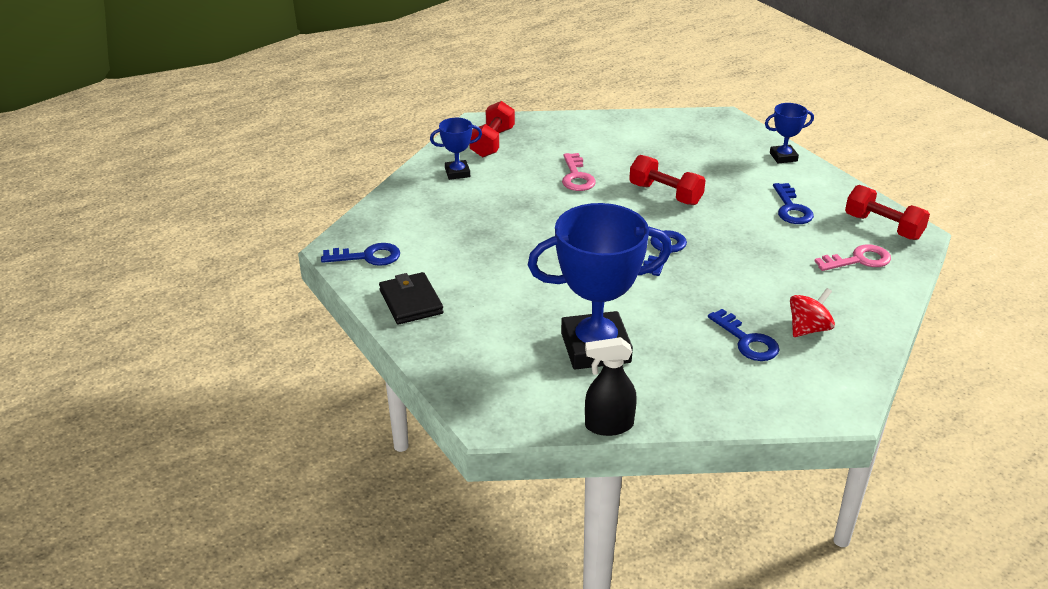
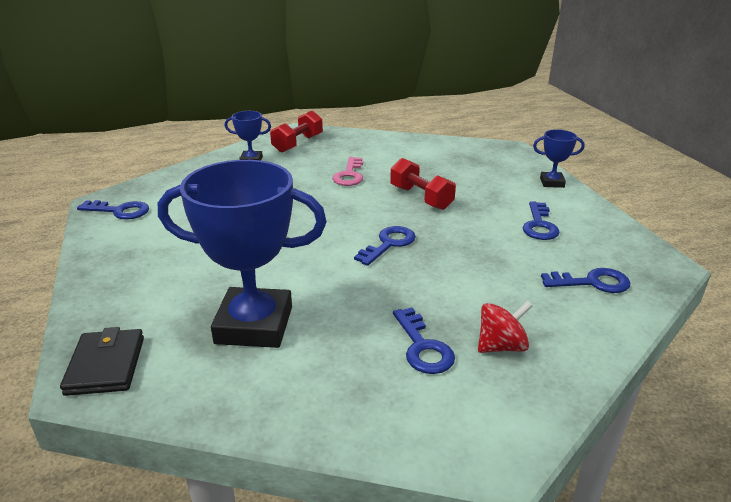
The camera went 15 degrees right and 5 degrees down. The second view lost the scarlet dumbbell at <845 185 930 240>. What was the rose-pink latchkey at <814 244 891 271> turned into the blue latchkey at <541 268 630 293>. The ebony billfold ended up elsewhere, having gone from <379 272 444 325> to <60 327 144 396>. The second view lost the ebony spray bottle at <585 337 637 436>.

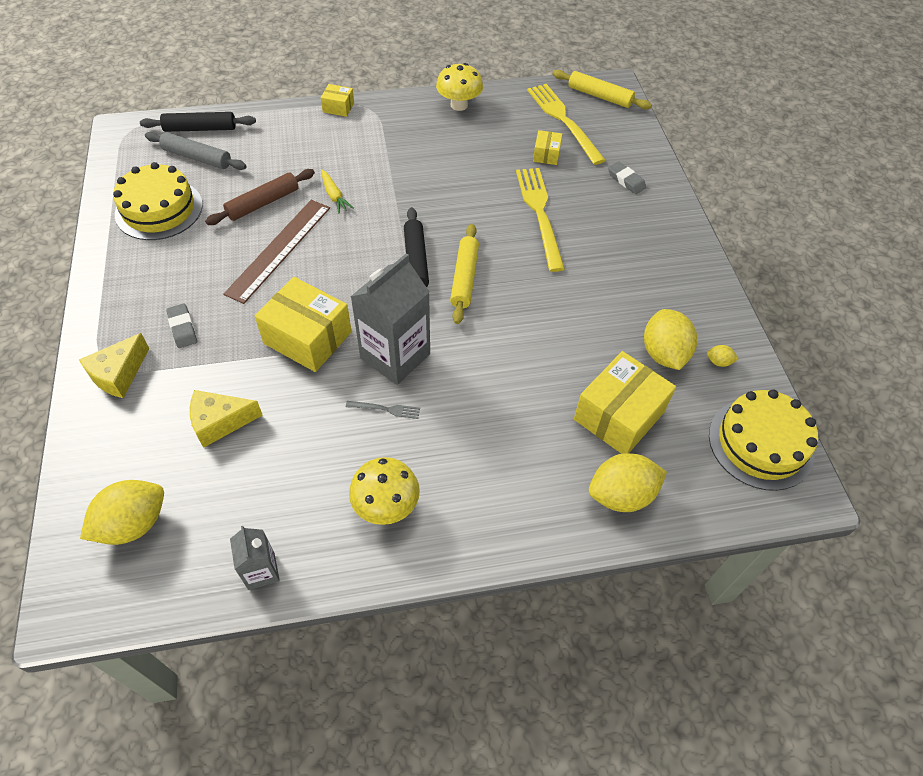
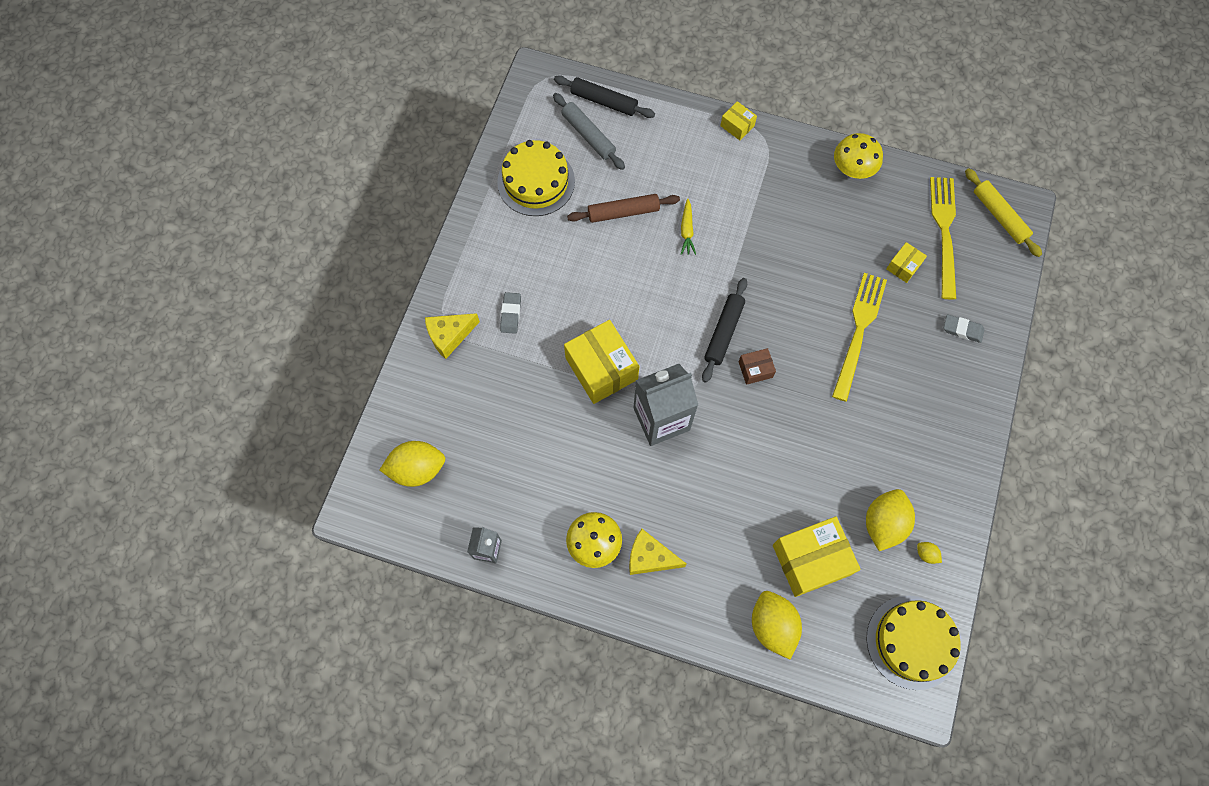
The camera went 30 degrees right and 15 degrees up. The gray eraser at <608 161 646 194> ended up facing another way, 60 degrees counterclockwise from before. The second view lost the russet ruler at <223 200 330 304>. Where the bright yellow rolling pin stood at <450 224 479 324>, the russet package came to stand at <739 348 776 385>. The bright yellow piece of cheese ended up elsewhere, having gone from <190 390 263 448> to <629 529 686 575>. The second view lost the gray table fork at <346 401 420 419>. The bright yellow toy lemon at <589 453 667 512> ended up facing another way, 60 degrees clockwise from before.

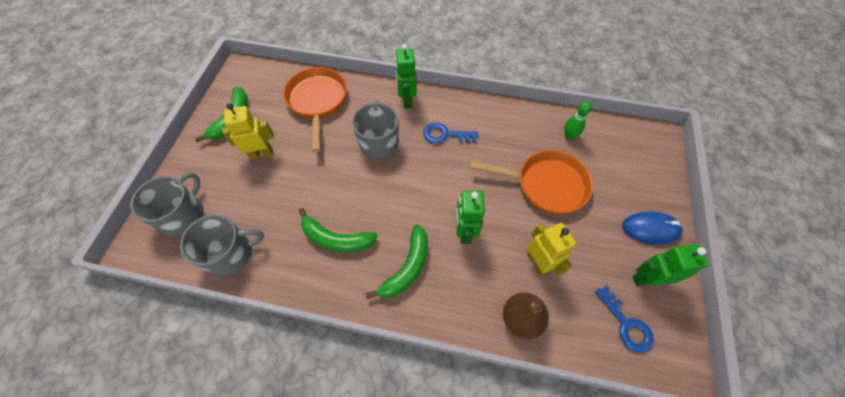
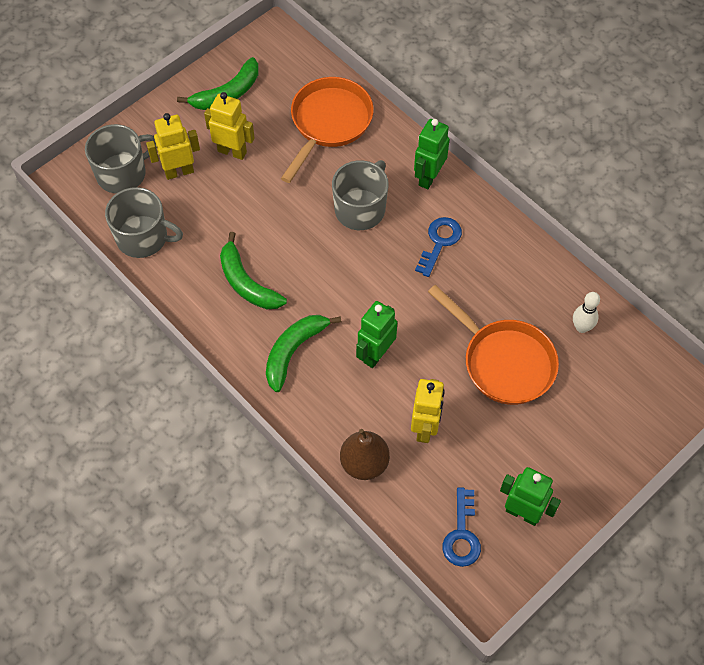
The camera went 35 degrees right and 0 degrees up. What was the green bowling pin at <564 102 592 140> turned into the pure white bowling pin at <573 292 600 333>. The blue latchkey at <423 123 478 144> ended up facing another way, 75 degrees clockwise from before. The second view lost the blue computer mouse at <622 212 683 245>. The green toy banana at <366 224 428 299> ended up facing another way, 150 degrees clockwise from before. The second view gained the bright yellow robot figure at <146 113 200 180>.

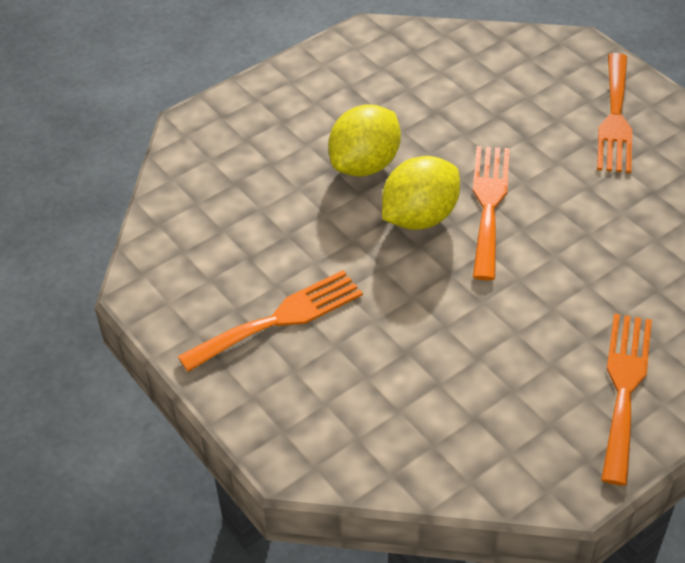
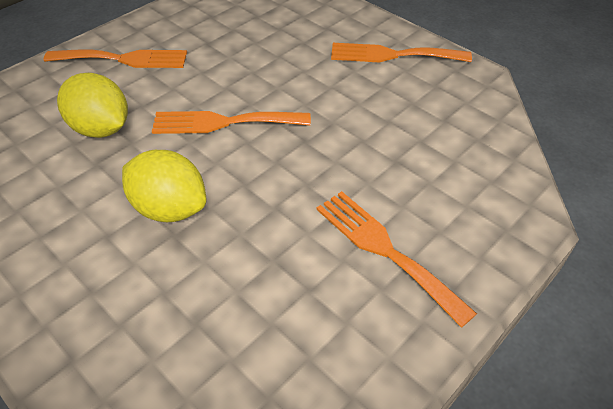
The camera went 100 degrees left and 0 degrees up. The bright yellow toy lemon ended up elsewhere, having gone from <382 156 460 230> to <57 73 128 138>.

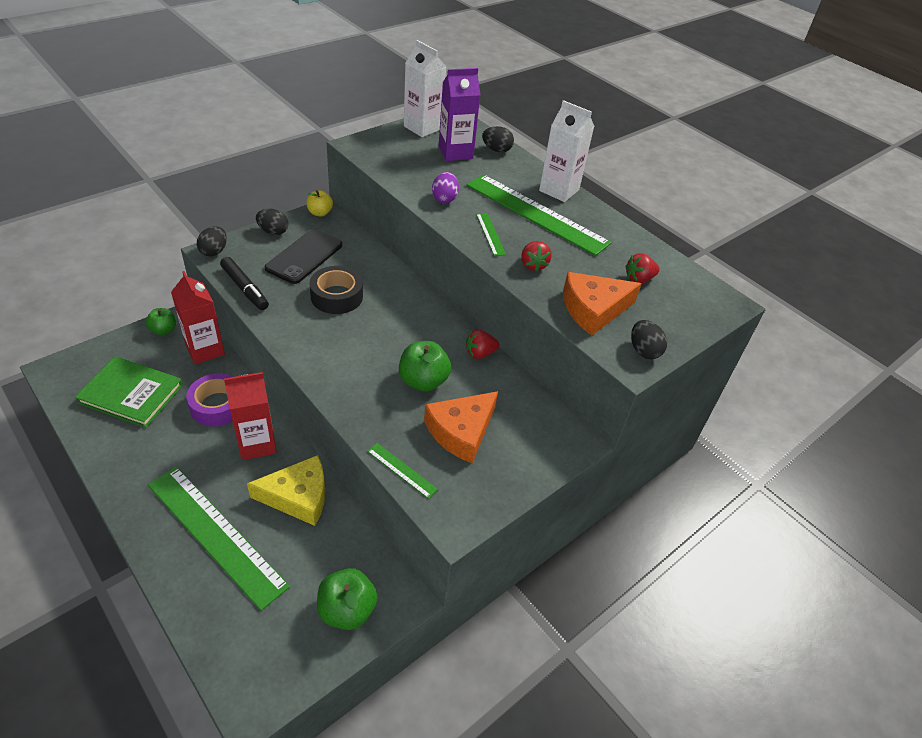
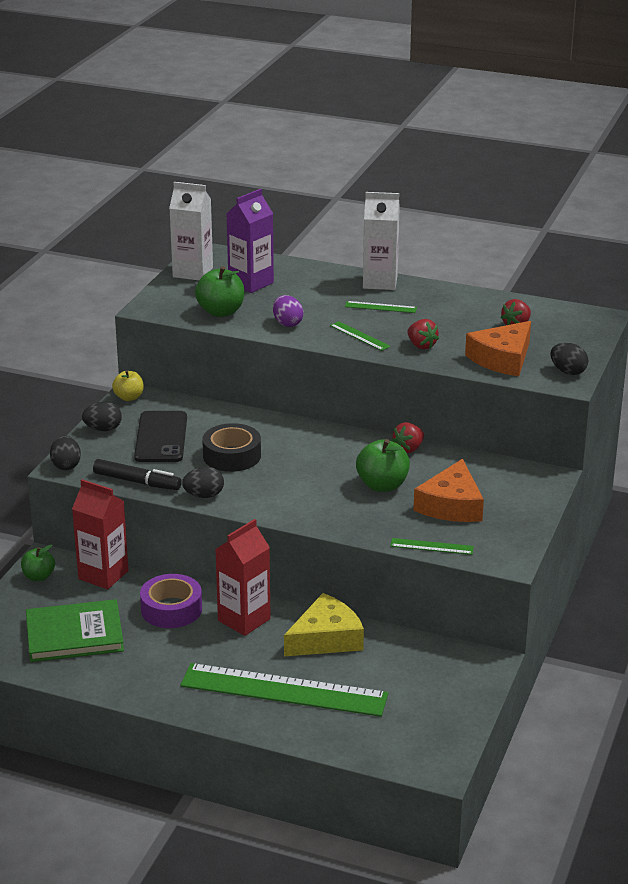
The camera went 25 degrees left and 15 degrees down. The ebony egg ended up elsewhere, having gone from <482 126 514 153> to <182 467 224 498>. The size of the green ruler at <466 174 612 256> changed by a factor of 0.41. The green apple fruit ended up elsewhere, having gone from <317 568 378 630> to <195 266 244 317>.

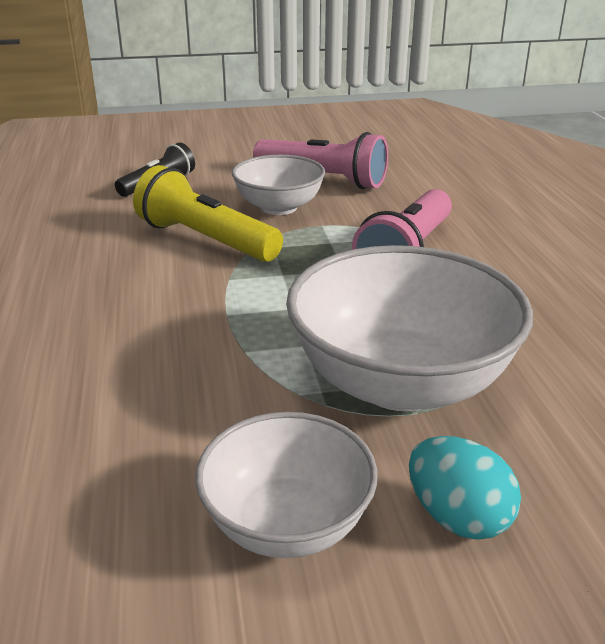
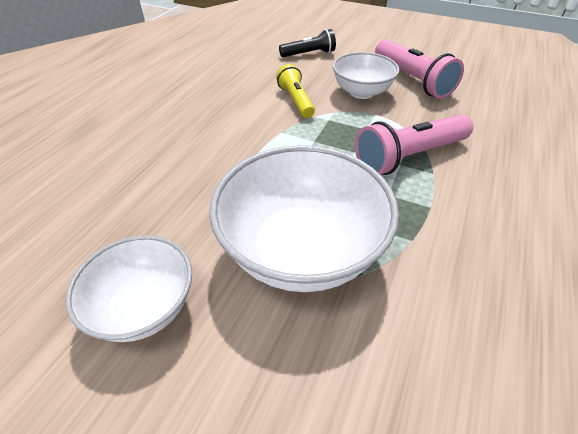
The camera went 35 degrees right and 15 degrees up. The size of the bright yellow pocket torch at <133 165 283 262> changed by a factor of 0.63. The second view lost the teal egg at <409 436 521 540>.

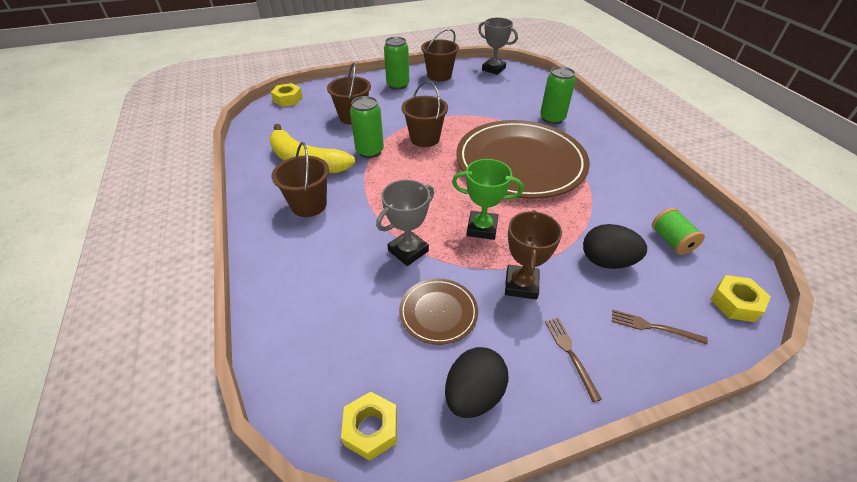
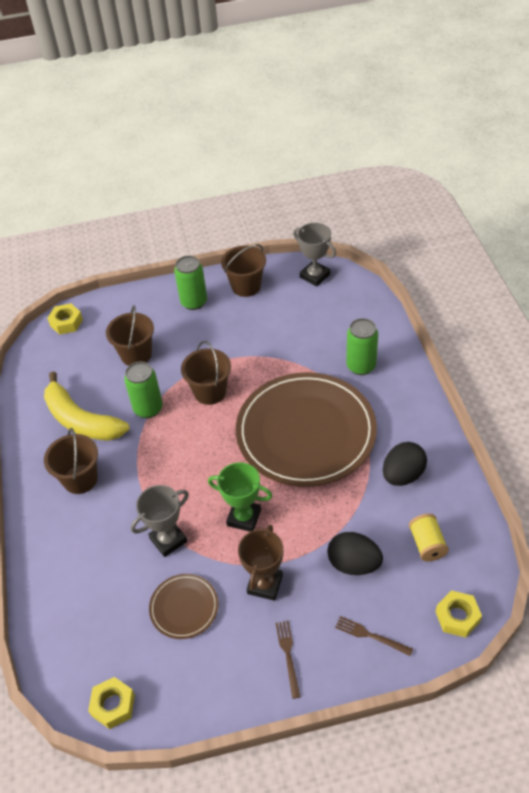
The camera went 10 degrees right and 5 degrees up. What was the green bobbin at <652 208 705 255> turned into the bright yellow bobbin at <409 513 449 562>. The ebony egg ended up elsewhere, having gone from <445 347 508 418> to <383 442 427 486>.

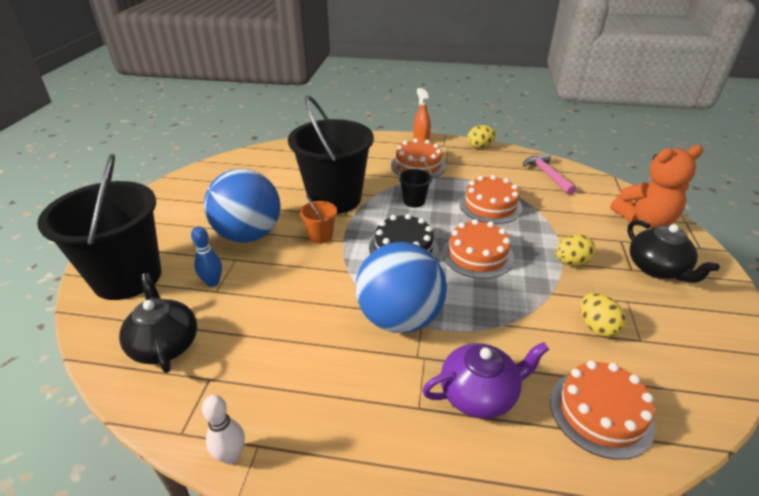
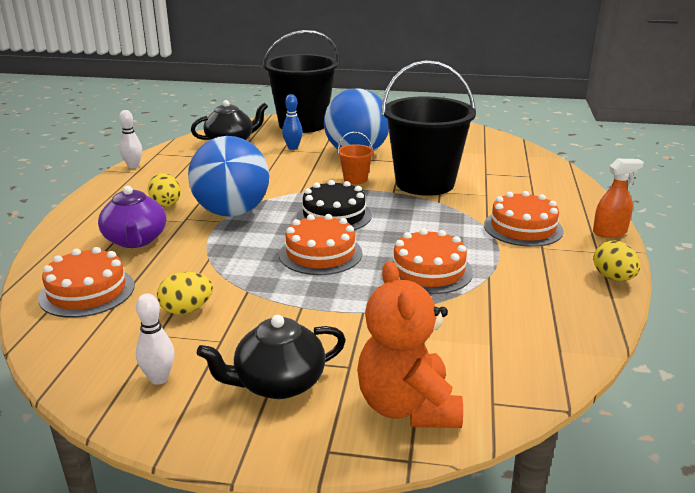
The camera went 90 degrees right and 10 degrees down. The second view lost the rose-pink claw hammer at <523 153 577 195>. The second view lost the ebony pail at <398 159 432 207>. The bright yellow egg ended up elsewhere, having gone from <555 234 596 266> to <148 173 181 207>. The second view gained the pure white bowling pin at <136 293 175 385>.

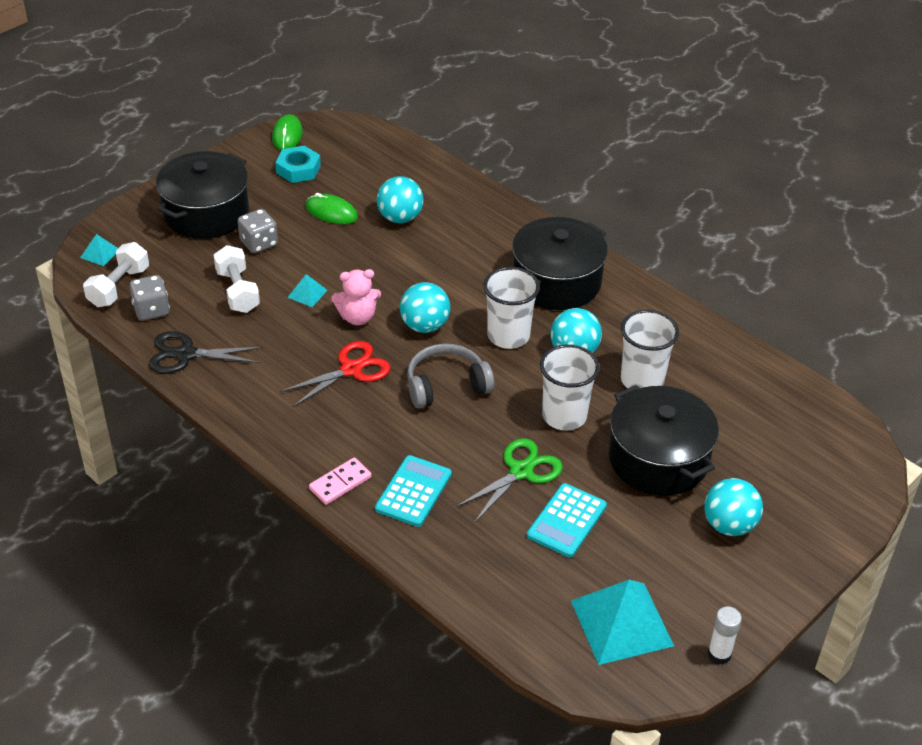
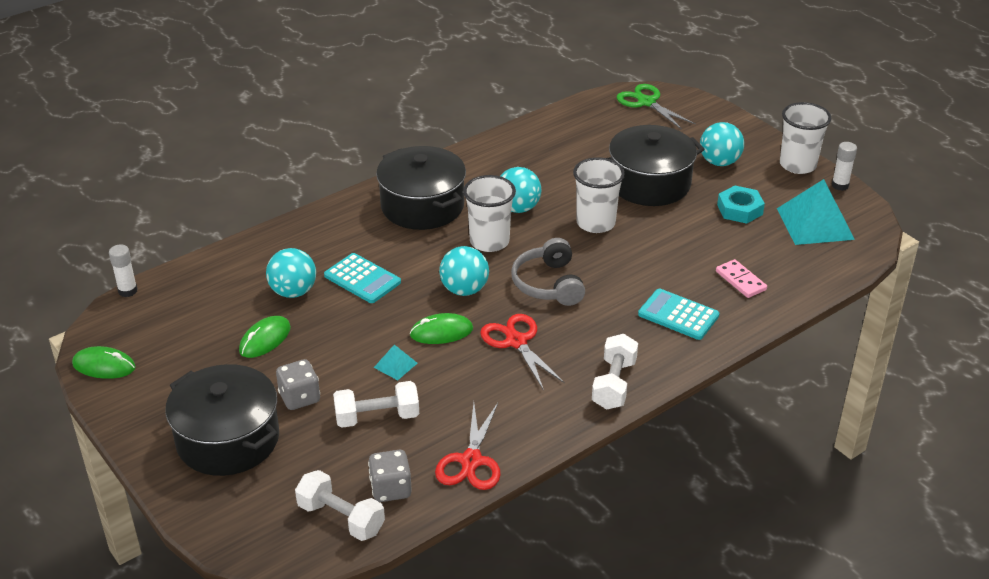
The camera went 80 degrees left and 5 degrees down. The teal hex nut ended up elsewhere, having gone from <275 146 321 183> to <717 185 765 224>. The second view lost the teal solid pyramid at <80 234 118 266>. Where the rose-pink teddy bear stood at <331 269 381 325>, the green computer mouse came to stand at <410 313 473 344>. The pure white tumbler ended up elsewhere, having gone from <621 310 679 388> to <780 102 832 174>. What was the ebony pair of scissors at <149 331 263 374> turned into the scarlet pair of scissors at <435 403 501 490>. The green pair of scissors ended up elsewhere, having gone from <456 438 563 522> to <617 84 696 130>. The rose-pink domino piece ended up elsewhere, having gone from <309 458 372 505> to <716 259 767 298>. The teal calculator ended up elsewhere, having gone from <527 483 607 558> to <324 253 401 303>. The second view gained the pure white stick of glue at <109 244 138 297>. The second view gained the pure white dumbbell at <592 334 638 410>.

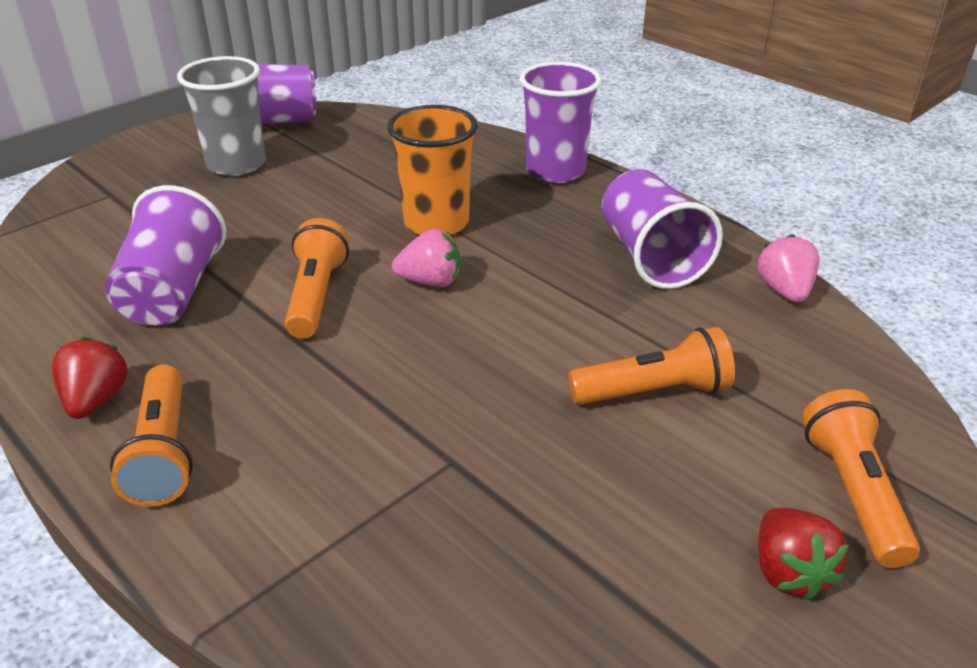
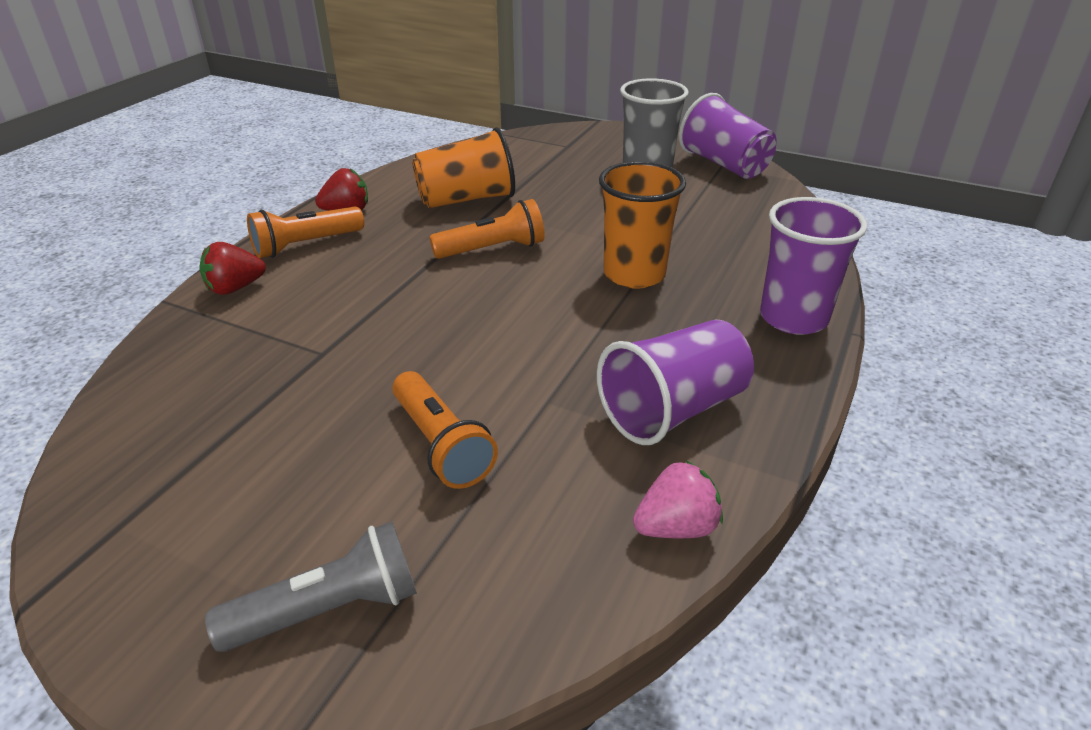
The camera went 70 degrees right and 0 degrees up. What was the purple tumbler at <105 185 226 326> turned into the orange-coloured tumbler at <412 127 515 208>. The second view lost the rose-pink berry at <392 229 460 288>. What was the orange-coloured pocket torch at <802 389 920 568> turned into the gray pocket torch at <205 521 417 652>. The scarlet berry ended up elsewhere, having gone from <758 508 849 600> to <199 242 266 295>.

